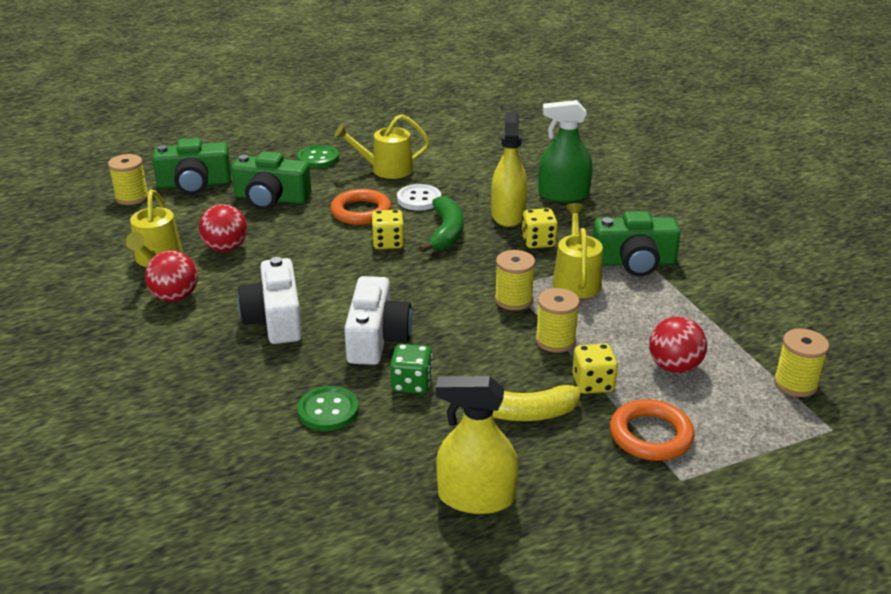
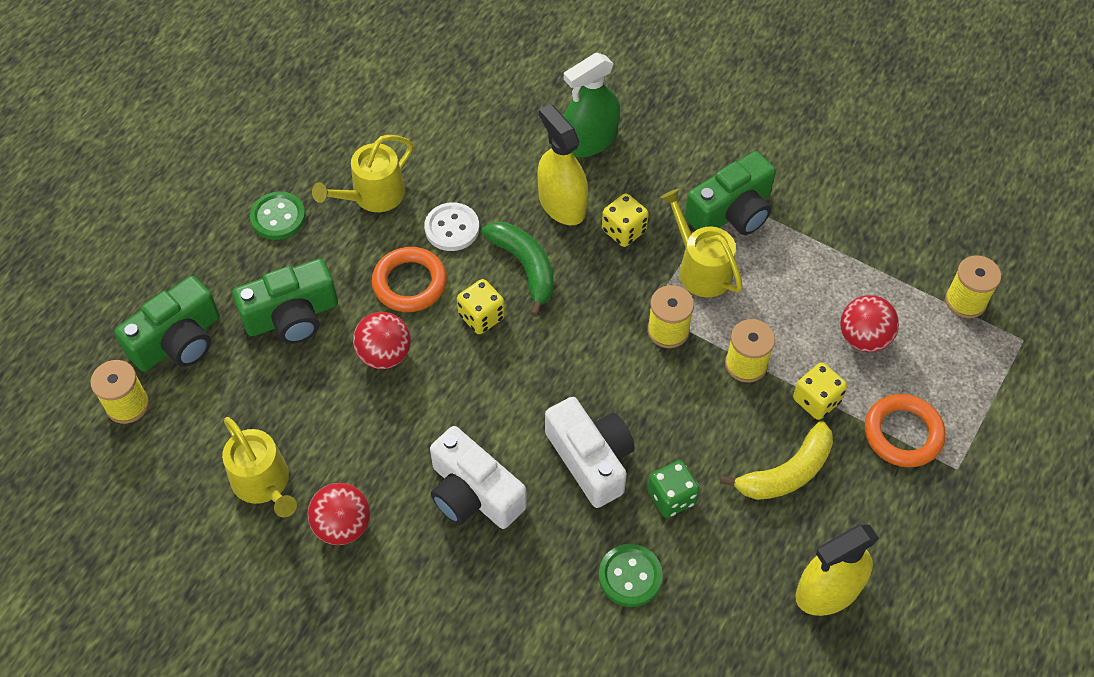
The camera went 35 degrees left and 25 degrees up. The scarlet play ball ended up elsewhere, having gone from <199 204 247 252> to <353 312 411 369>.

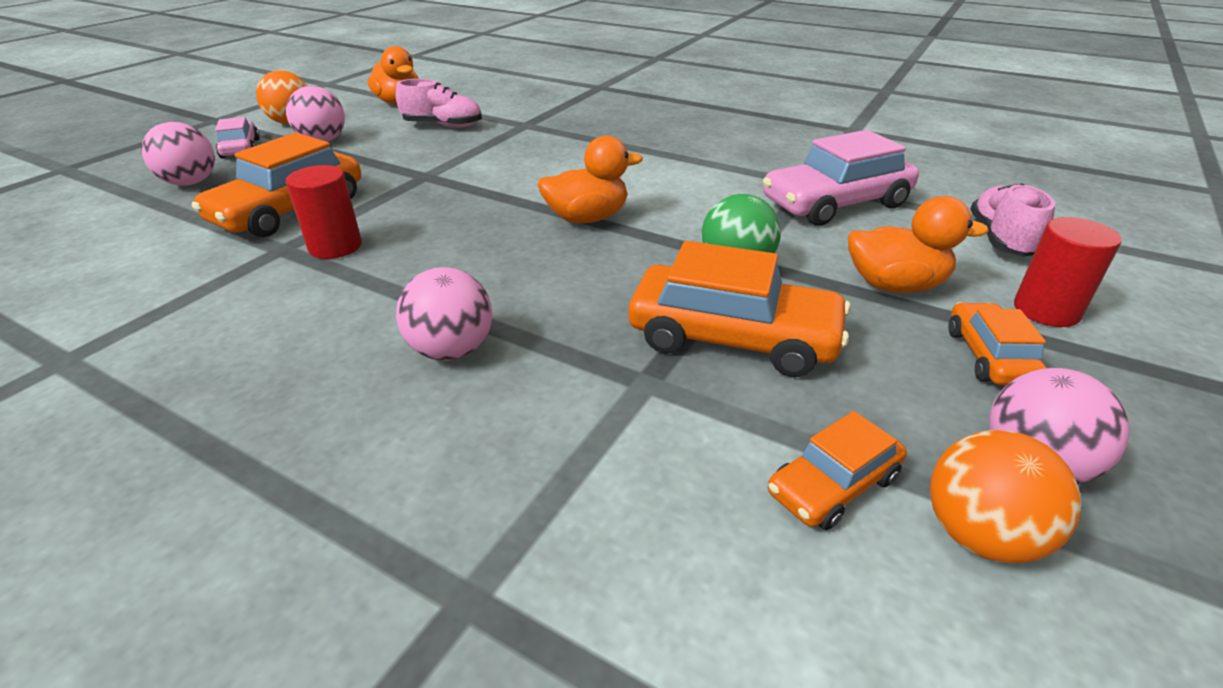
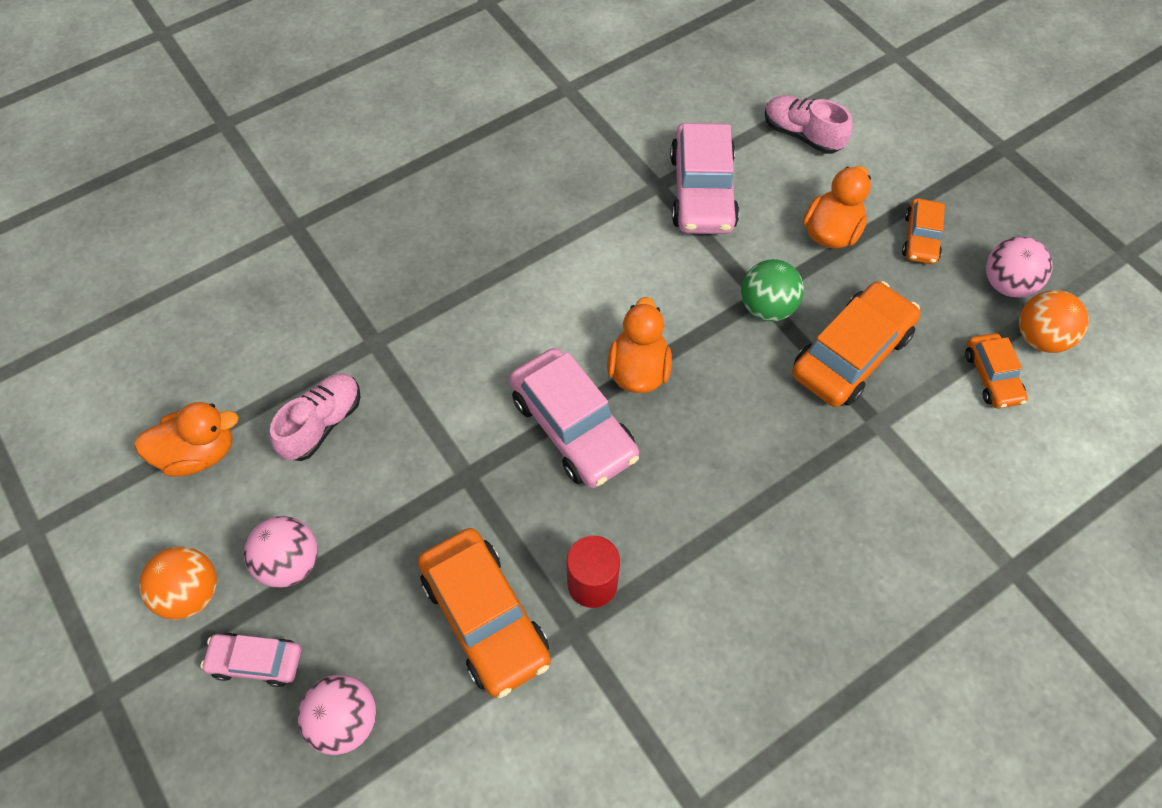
The camera went 65 degrees left and 25 degrees up. The second view lost the scarlet cylinder shape at <1014 217 1121 327>. The second view lost the rose-pink play ball at <396 267 492 361>. The orange-coloured toy car at <948 302 1047 385> ended up facing another way, 105 degrees counterclockwise from before. The second view gained the rose-pink toy car at <509 348 639 488>.

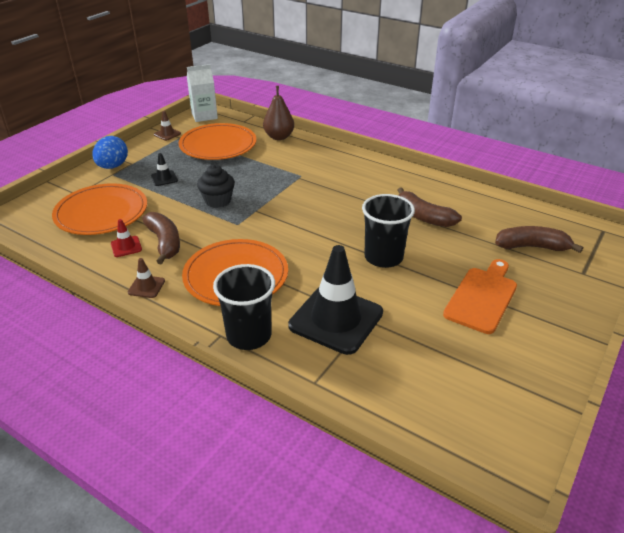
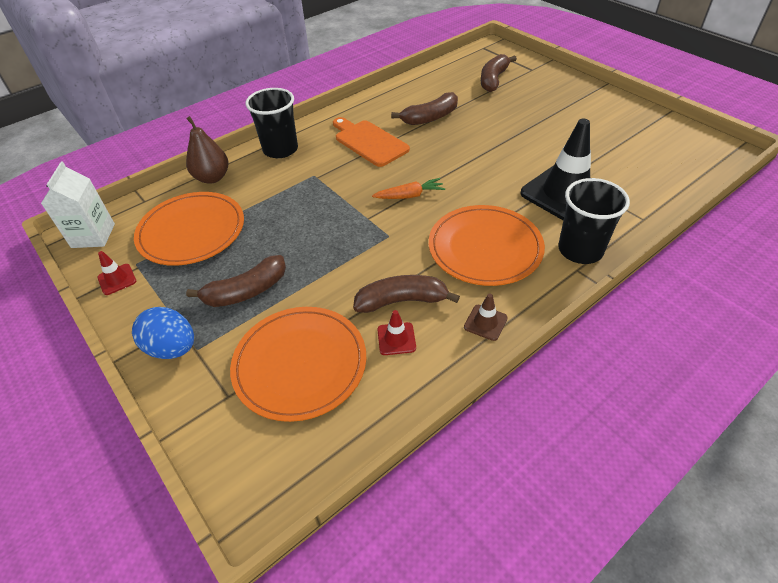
The camera went 70 degrees left and 10 degrees up. What was the russet traffic cone at <154 111 181 141> turned into the scarlet traffic cone at <97 251 136 295>. Where the ebony traffic cone stood at <151 153 178 186>, the russet toy banana came to stand at <186 255 286 307>. The second view lost the ebony cupcake at <197 165 235 208>. The ebony tumbler ended up elsewhere, having gone from <362 194 415 268> to <245 88 298 158>. The orange-coloured chopping board ended up elsewhere, having gone from <443 259 517 334> to <333 117 410 167>. The second view gained the orange-coloured carrot at <372 178 445 199>.

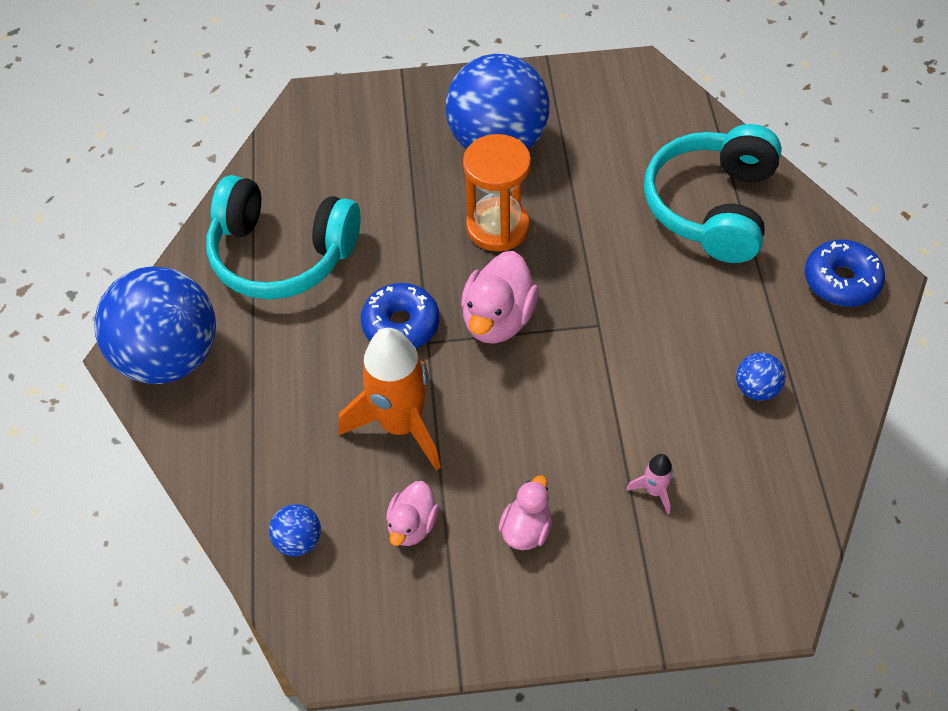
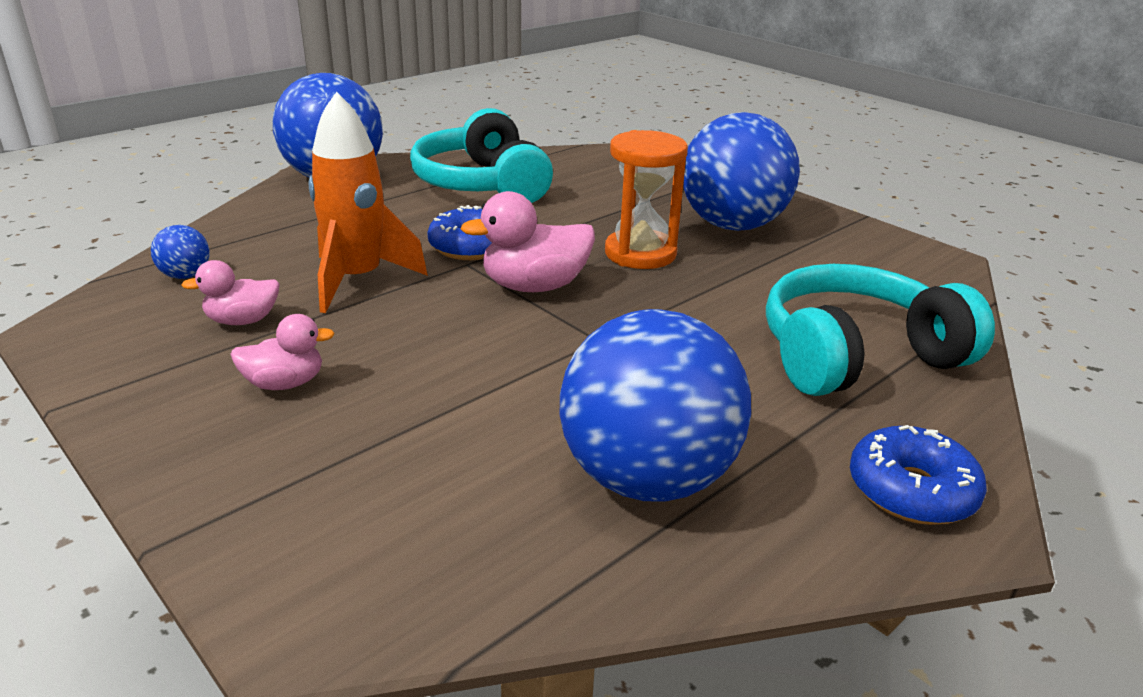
The camera went 50 degrees right and 25 degrees down. The size of the blue play ball at <736 352 786 401> changed by a factor of 2.46. The second view lost the rose-pink rocket at <627 454 673 514>.

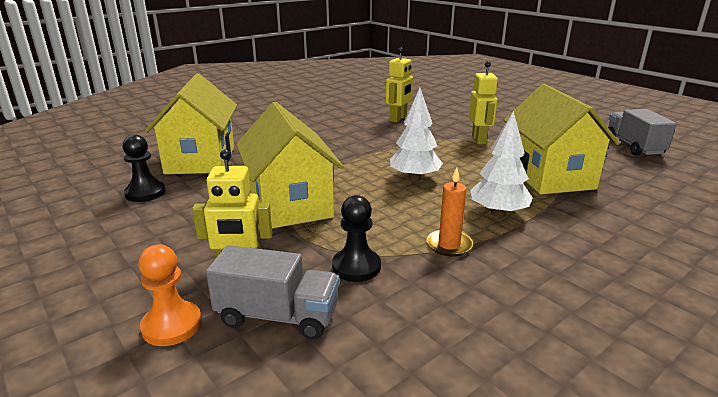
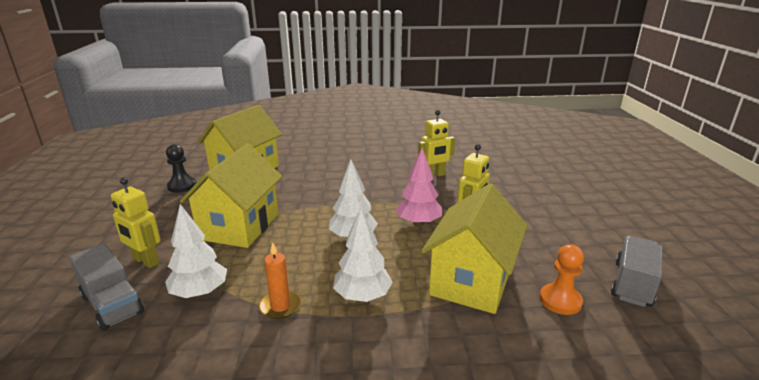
The camera went 35 degrees right and 0 degrees up. Where the ebony game pawn stood at <332 195 381 282>, the pure white toy tree came to stand at <165 204 227 298>. The orange-coloured game pawn ended up elsewhere, having gone from <138 245 202 346> to <540 244 584 315>. The second view gained the rose-pink toy tree at <396 148 442 226>.

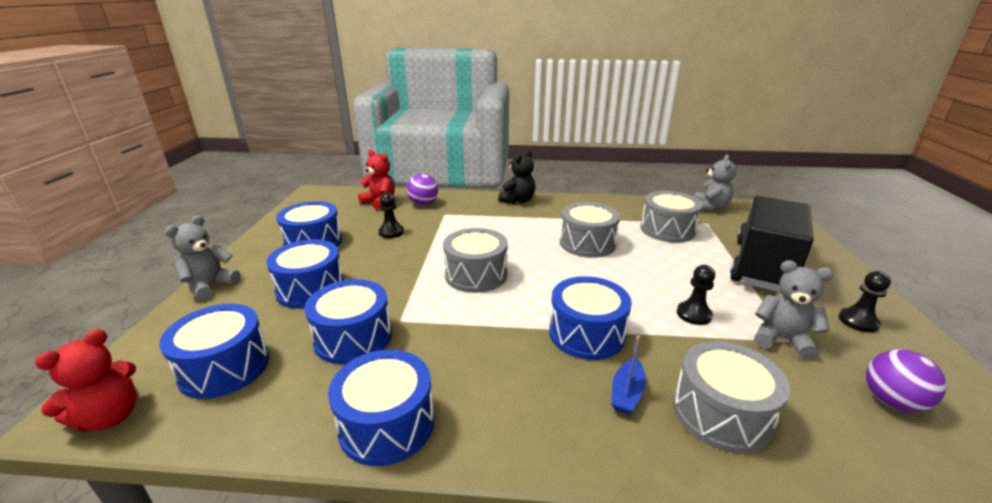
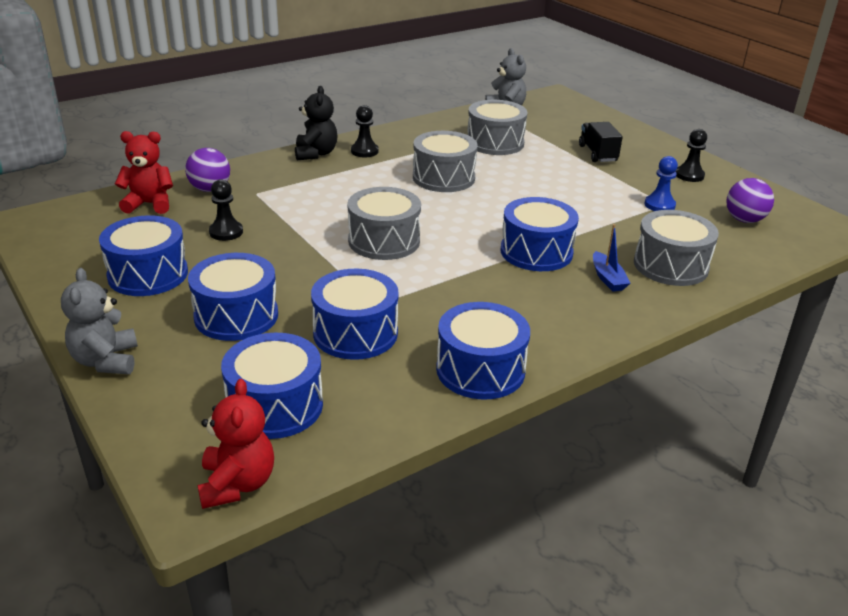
The camera went 40 degrees left and 5 degrees up. The size of the ebony truck at <730 196 814 293> changed by a factor of 0.48. Where the gray teddy bear stood at <754 260 834 360>, the blue game pawn came to stand at <644 156 678 211>. The ebony game pawn ended up elsewhere, having gone from <677 265 715 325> to <351 105 379 157>.

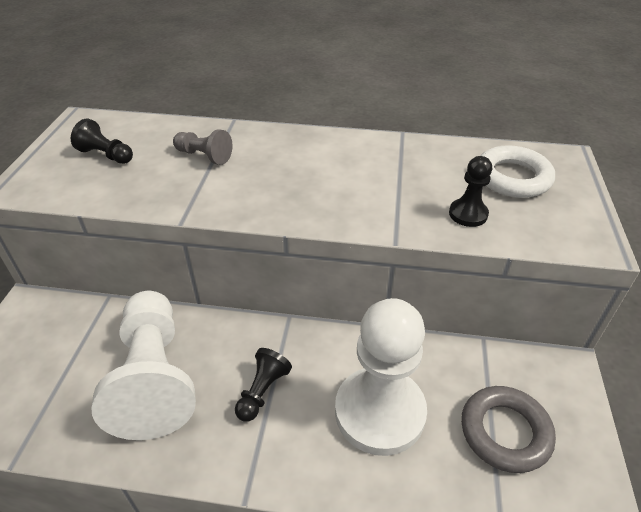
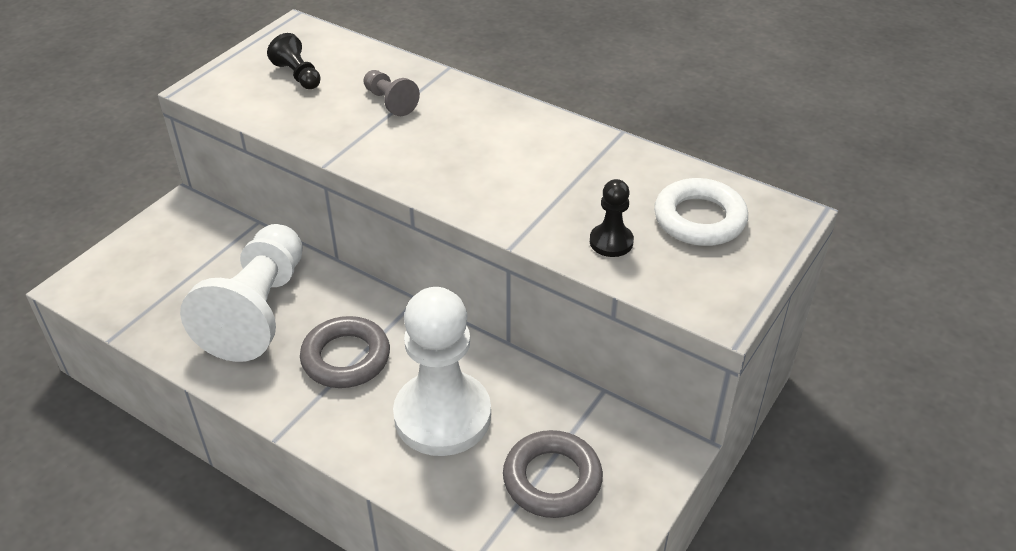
The camera went 25 degrees right and 0 degrees up. Where the ebony game pawn stood at <235 348 292 422>, the gray torus came to stand at <300 316 390 388>.

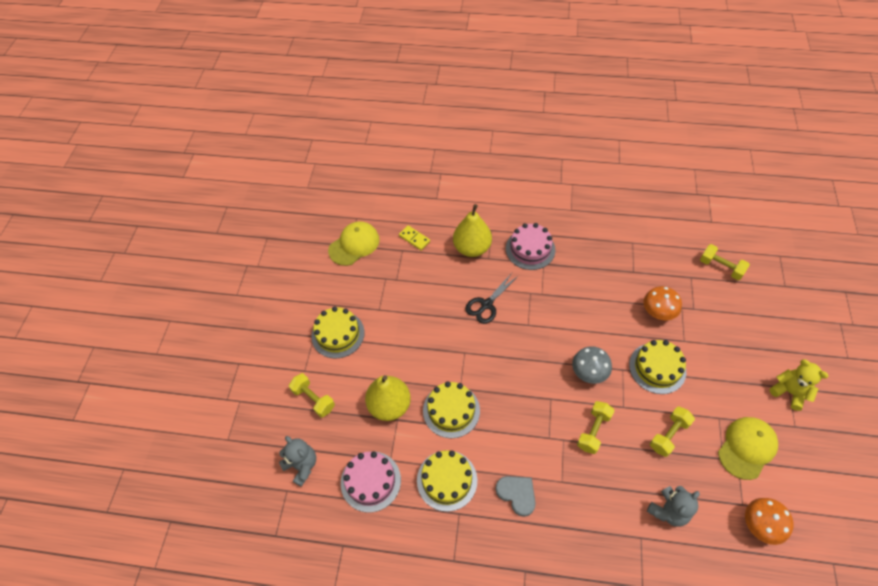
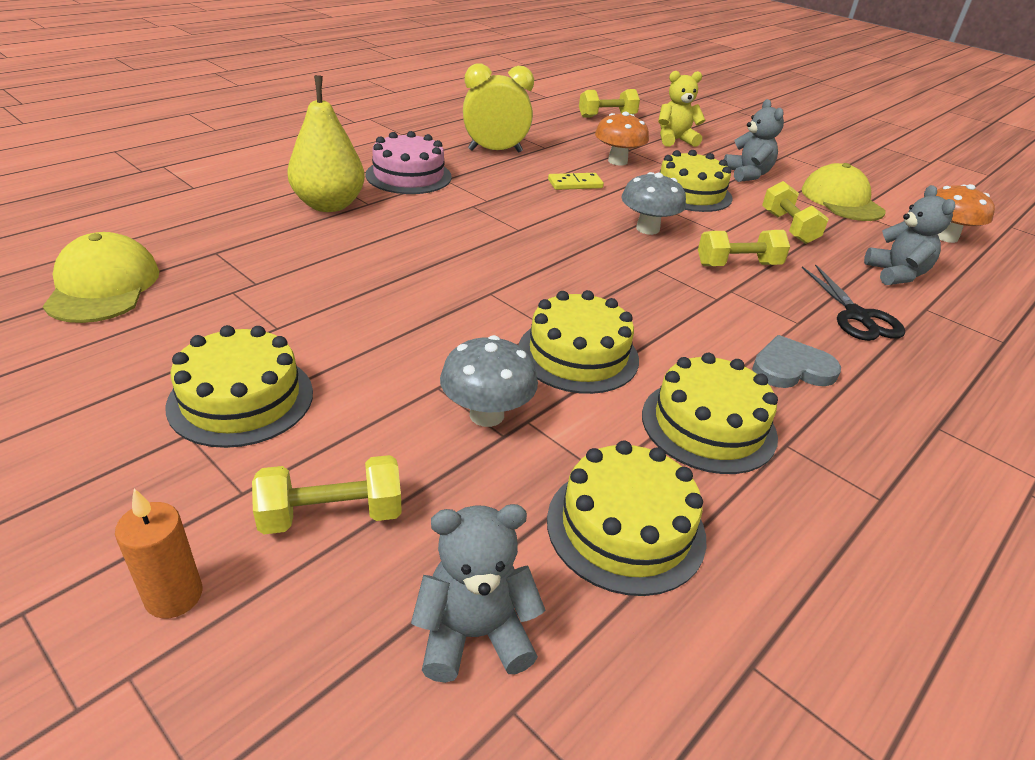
The camera went 60 degrees left and 20 degrees down. The bright yellow domino piece ended up elsewhere, having gone from <399 225 430 250> to <548 173 604 190>. The ebony pair of scissors ended up elsewhere, having gone from <465 273 518 324> to <802 264 905 341>. The bright yellow teddy bear ended up elsewhere, having gone from <769 359 829 411> to <658 71 706 147>. Where the bright yellow pear stood at <365 375 411 421>, the gray mushroom came to stand at <440 335 538 427>. The bright yellow dumbbell at <577 401 615 454> ended up facing another way, 75 degrees counterclockwise from before. What was the rose-pink cake at <341 451 401 513> turned into the bright yellow cake at <547 441 706 596>. The second view gained the bright yellow clock at <463 64 534 153>. The second view gained the gray teddy bear at <724 99 784 182>. The second view gained the orange-coloured candle at <115 488 202 619>.

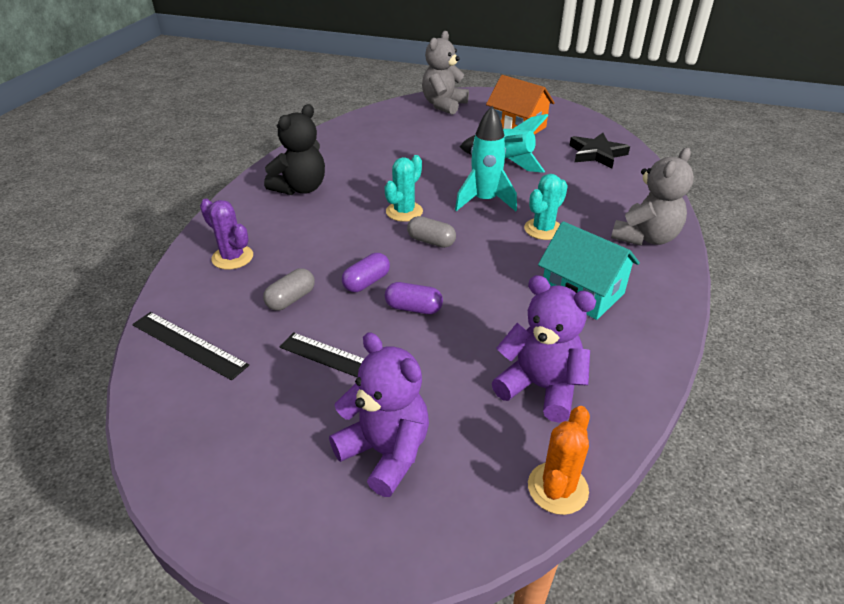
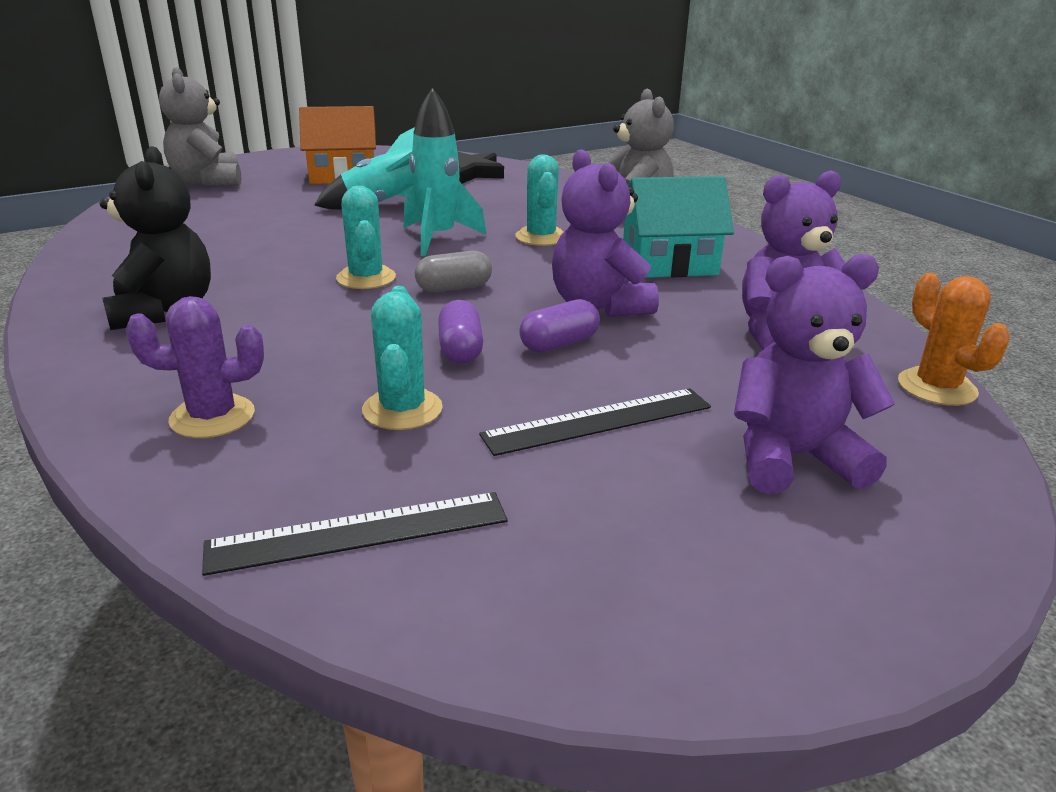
The camera went 50 degrees left and 10 degrees down. Where the gray pill shape stood at <263 268 315 311>, the teal cactus came to stand at <362 286 443 430>. The second view gained the purple teddy bear at <552 149 659 317>.

